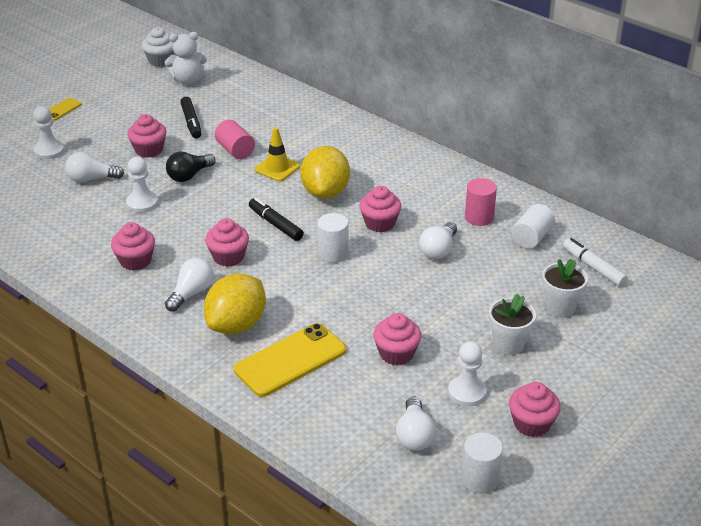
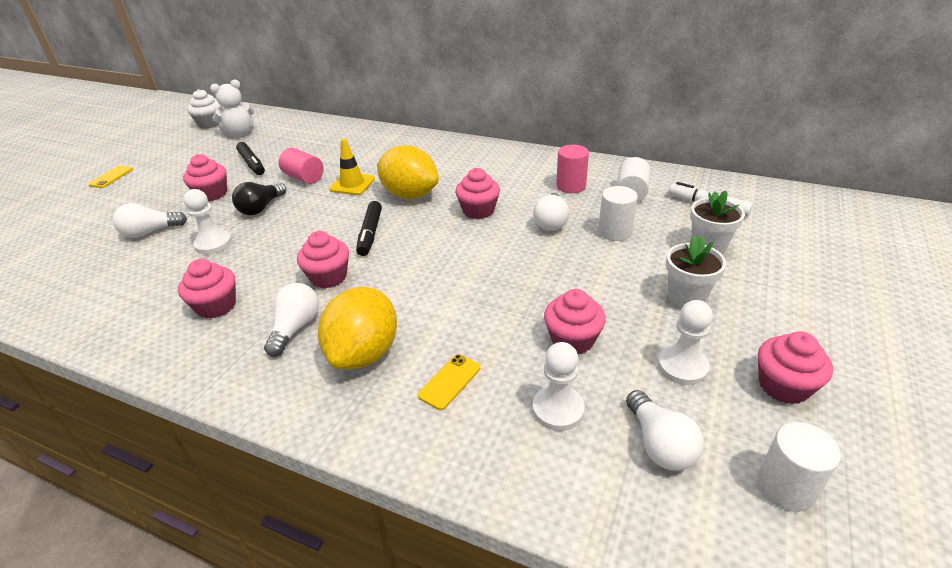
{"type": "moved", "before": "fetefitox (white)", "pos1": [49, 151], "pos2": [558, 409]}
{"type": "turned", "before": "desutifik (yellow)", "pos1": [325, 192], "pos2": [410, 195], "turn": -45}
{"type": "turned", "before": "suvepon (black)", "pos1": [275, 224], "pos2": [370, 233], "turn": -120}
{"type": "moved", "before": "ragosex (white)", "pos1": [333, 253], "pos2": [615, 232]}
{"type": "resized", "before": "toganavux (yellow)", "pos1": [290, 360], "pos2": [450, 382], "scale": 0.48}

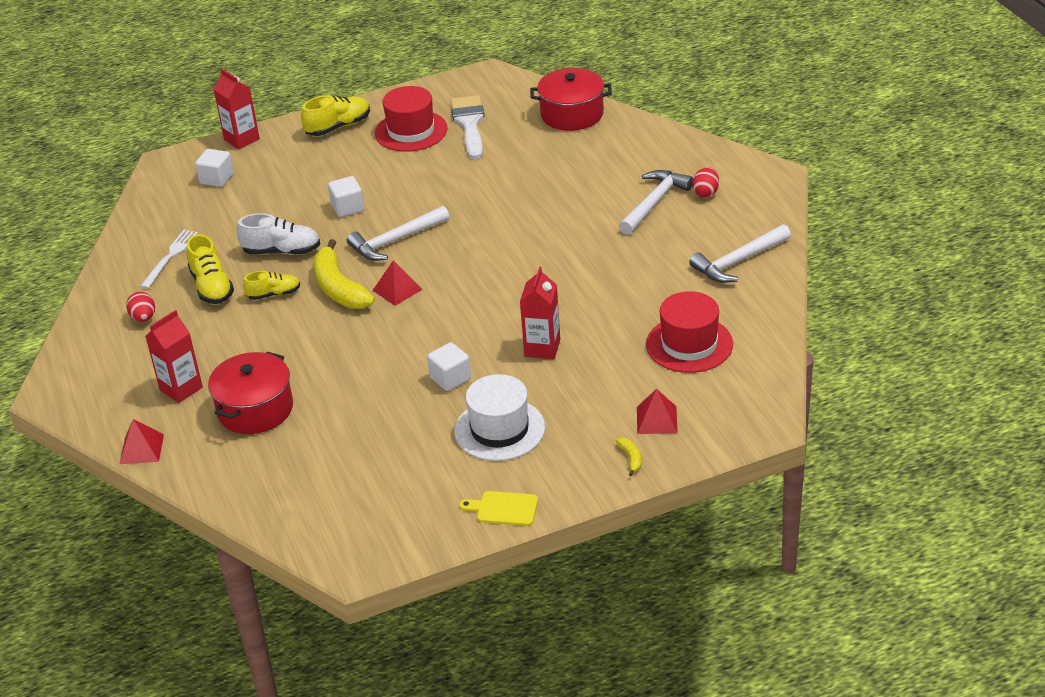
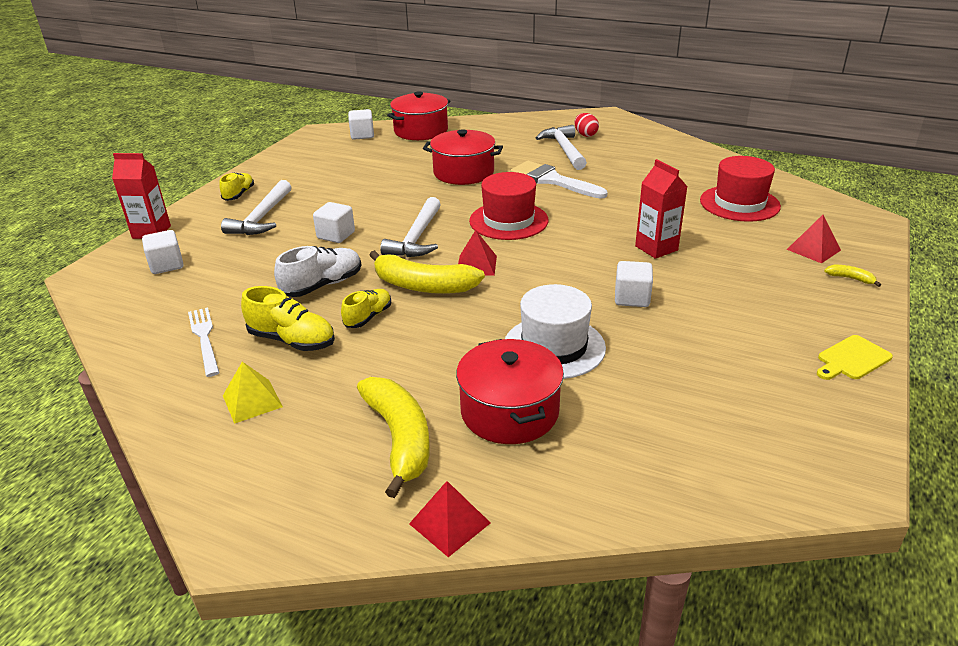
{"type": "moved", "before": "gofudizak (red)", "pos1": [411, 131], "pos2": [508, 221]}
{"type": "resized", "before": "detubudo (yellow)", "pos1": [338, 127], "pos2": [239, 194], "scale": 0.66}
{"type": "moved", "before": "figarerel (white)", "pos1": [469, 124], "pos2": [552, 180]}
{"type": "moved", "before": "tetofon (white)", "pos1": [738, 261], "pos2": [262, 217]}
{"type": "replaced", "before": "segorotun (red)", "after": "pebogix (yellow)", "pos1": [144, 318], "pos2": [252, 401]}
{"type": "replaced", "before": "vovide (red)", "after": "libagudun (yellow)", "pos1": [181, 389], "pos2": [400, 438]}
{"type": "moved", "before": "gofudizak (white)", "pos1": [499, 429], "pos2": [554, 347]}
{"type": "added", "after": "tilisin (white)", "pos2": [362, 135]}
{"type": "added", "after": "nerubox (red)", "pos2": [463, 172]}

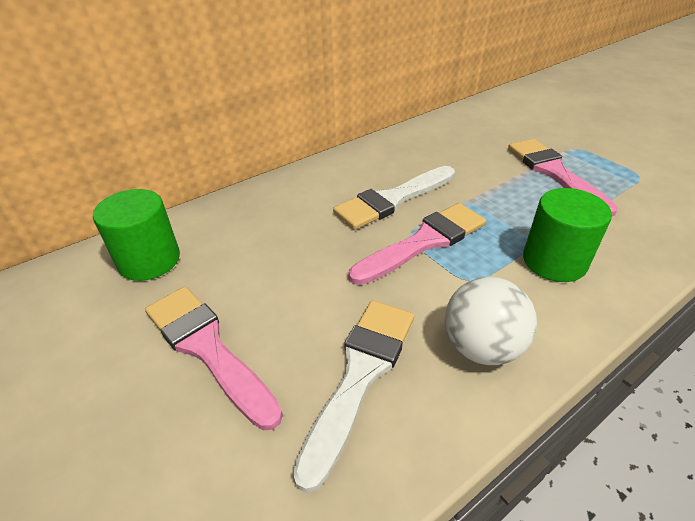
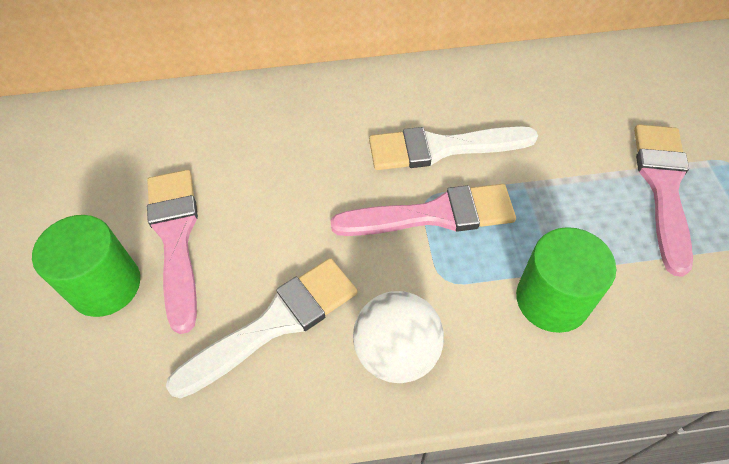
{"type": "moved", "before": "ragosex (green)", "pos1": [149, 260], "pos2": [106, 285]}

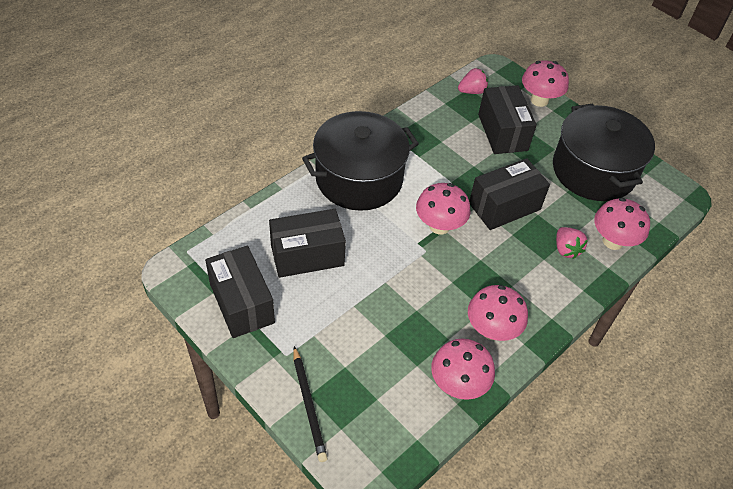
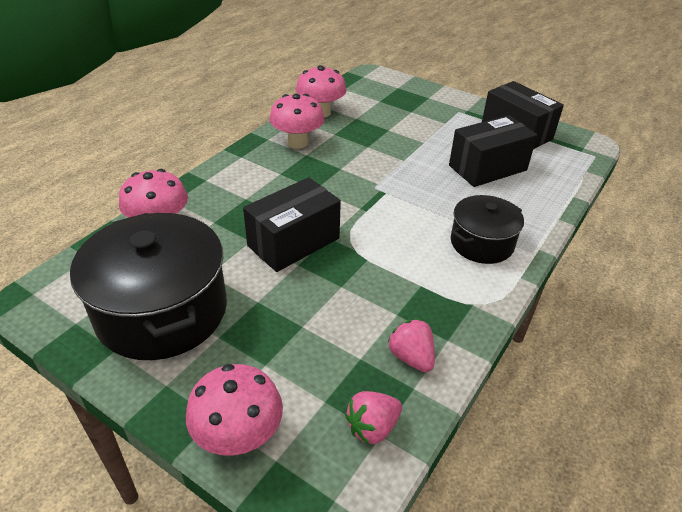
{"type": "removed", "before": "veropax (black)", "pos1": [502, 132]}
{"type": "resized", "before": "nerubox (black)", "pos1": [359, 179], "pos2": [482, 243], "scale": 0.57}
{"type": "removed", "before": "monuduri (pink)", "pos1": [439, 226]}
{"type": "moved", "before": "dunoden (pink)", "pos1": [566, 249], "pos2": [411, 357]}
{"type": "removed", "before": "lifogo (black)", "pos1": [309, 405]}

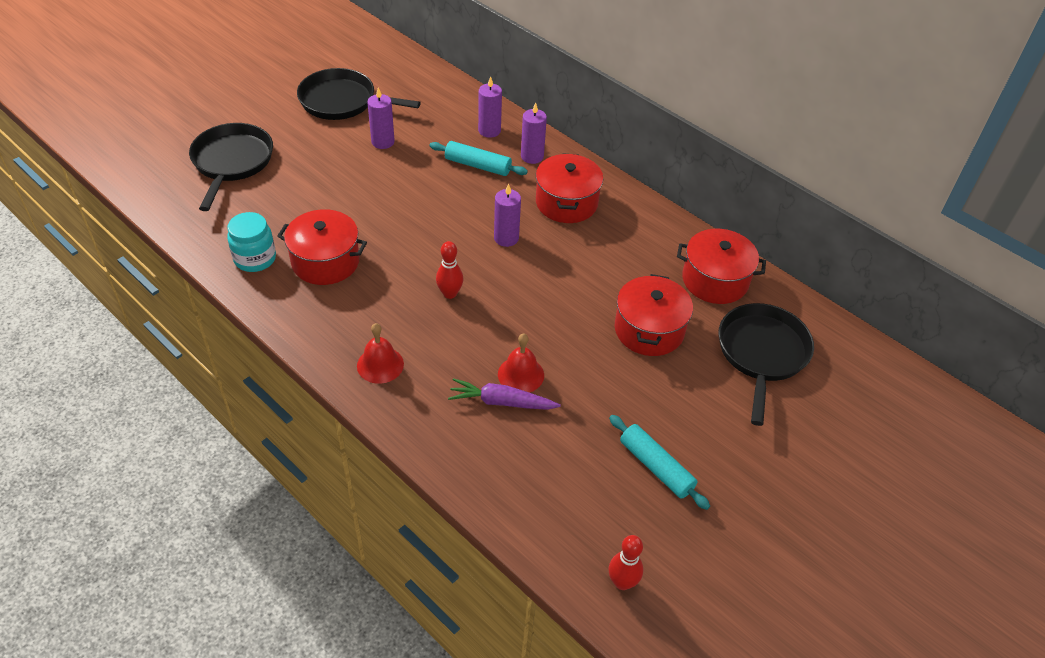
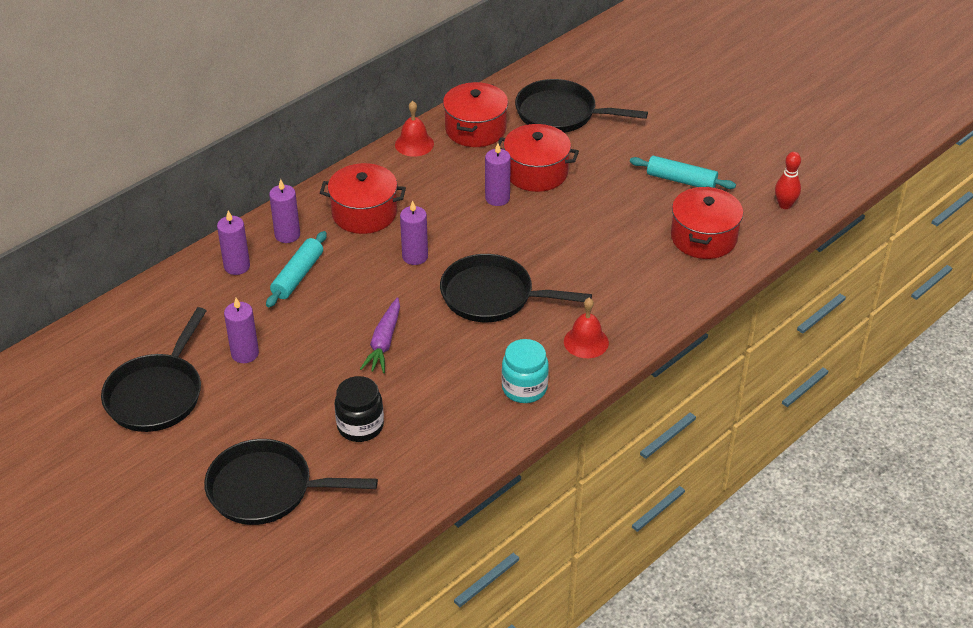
{"type": "moved", "before": "nerubox (red)", "pos1": [325, 261], "pos2": [703, 238]}
{"type": "moved", "before": "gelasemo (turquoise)", "pos1": [255, 259], "pos2": [524, 388]}
{"type": "replaced", "before": "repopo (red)", "after": "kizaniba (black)", "pos1": [450, 293], "pos2": [492, 296]}
{"type": "moved", "before": "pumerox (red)", "pos1": [521, 374], "pos2": [414, 144]}
{"type": "moved", "before": "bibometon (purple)", "pos1": [502, 402], "pos2": [384, 342]}
{"type": "turned", "before": "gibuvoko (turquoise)", "pos1": [656, 467], "pos2": [681, 180], "turn": 60}
{"type": "added", "after": "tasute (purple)", "pos2": [497, 198]}
{"type": "added", "after": "gelasemo (black)", "pos2": [360, 426]}

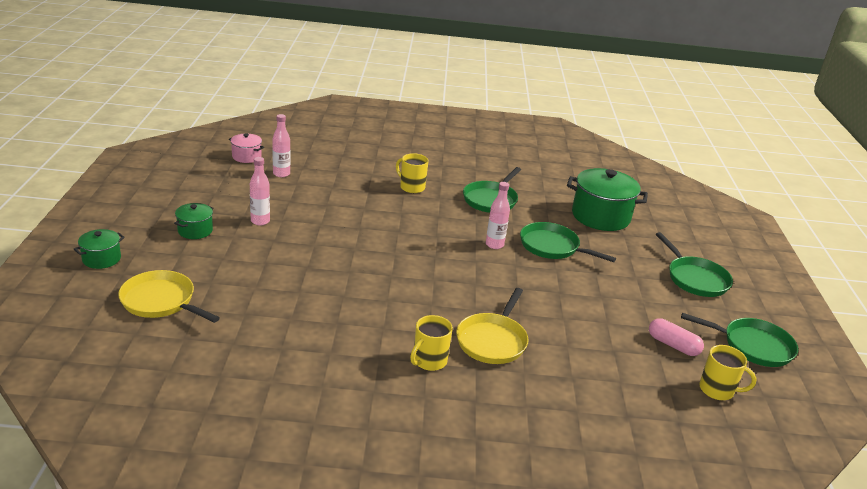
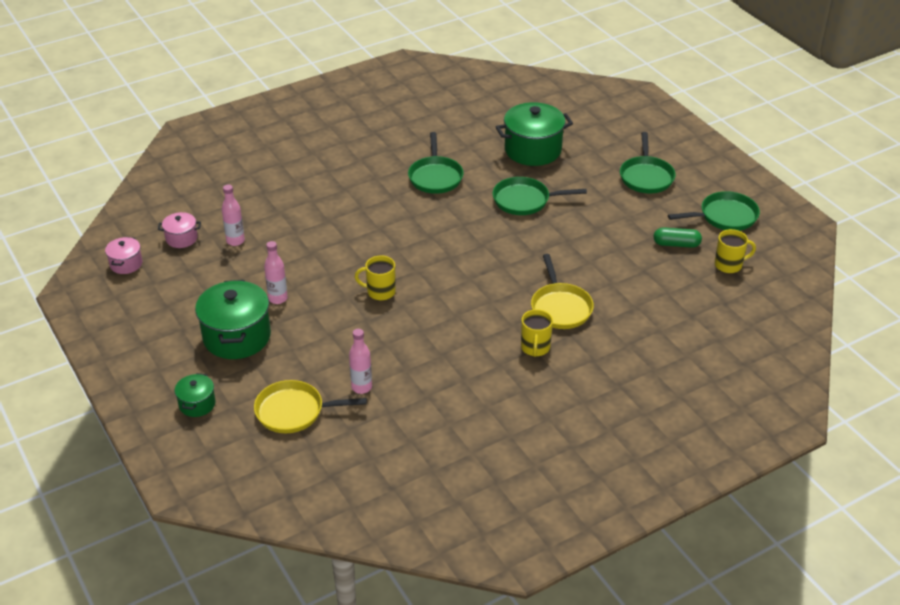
{"type": "moved", "before": "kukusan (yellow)", "pos1": [411, 187], "pos2": [380, 292]}
{"type": "moved", "before": "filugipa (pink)", "pos1": [494, 245], "pos2": [361, 387]}
{"type": "resized", "before": "nerubox (green)", "pos1": [195, 230], "pos2": [237, 337], "scale": 1.96}
{"type": "turned", "before": "kizaniba (green)", "pos1": [695, 279], "pos2": [646, 176], "turn": 60}
{"type": "recoloured", "before": "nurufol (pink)", "after": "nurufol (green)", "pos1": [673, 345], "pos2": [676, 244]}
{"type": "added", "after": "nerubox (pink)", "pos2": [126, 264]}

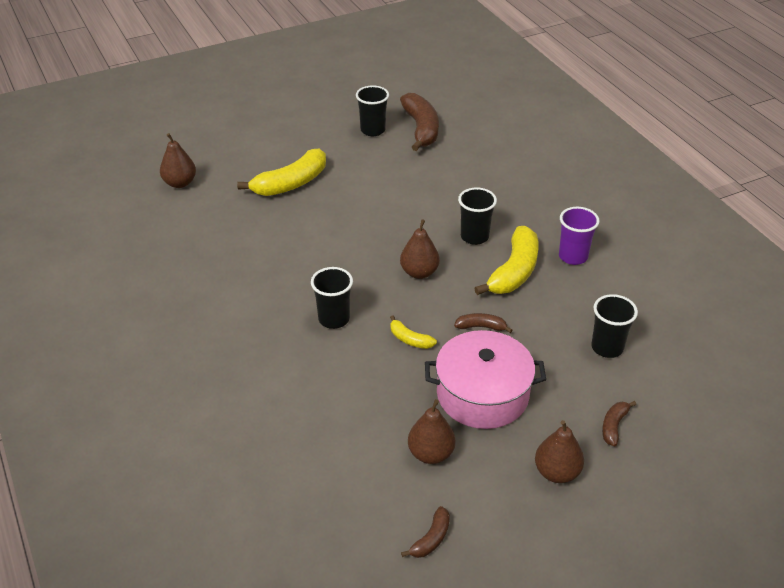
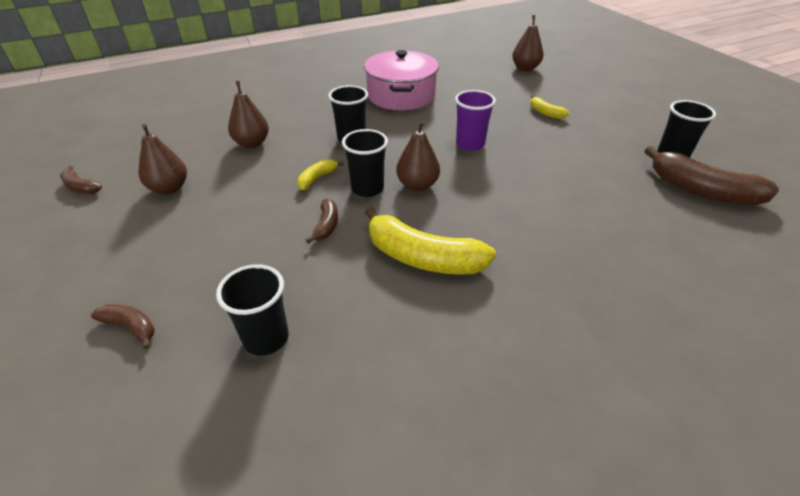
{"type": "turned", "before": "libagudun (brown)", "pos1": [421, 129], "pos2": [701, 190], "turn": 45}
{"type": "resized", "before": "libagudun (yellow)", "pos1": [291, 183], "pos2": [545, 113], "scale": 0.49}
{"type": "moved", "before": "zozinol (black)", "pos1": [474, 237], "pos2": [367, 188]}
{"type": "moved", "before": "zozinol (purple)", "pos1": [573, 256], "pos2": [470, 144]}
{"type": "moved", "before": "nerubox (pink)", "pos1": [482, 394], "pos2": [401, 95]}
{"type": "moved", "before": "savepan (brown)", "pos1": [557, 472], "pos2": [252, 143]}

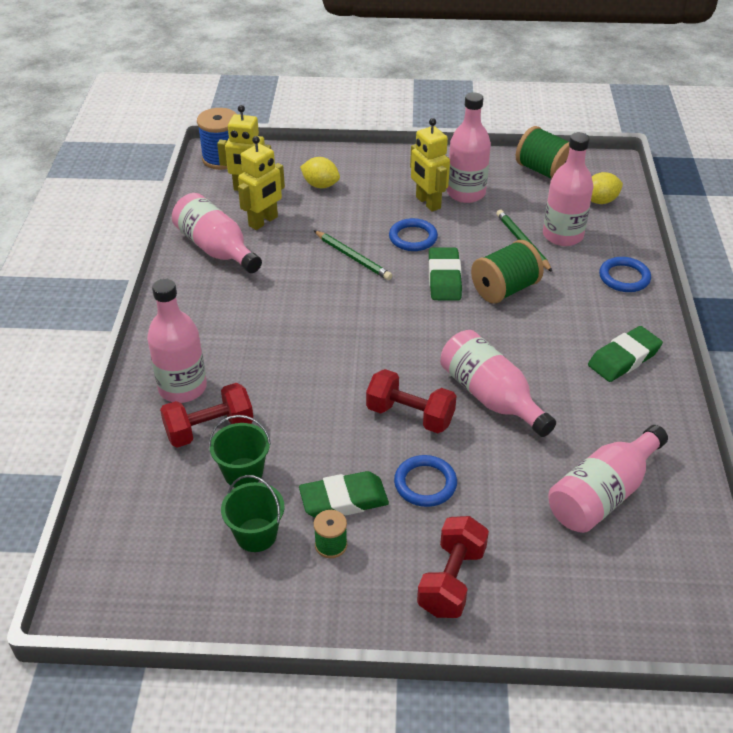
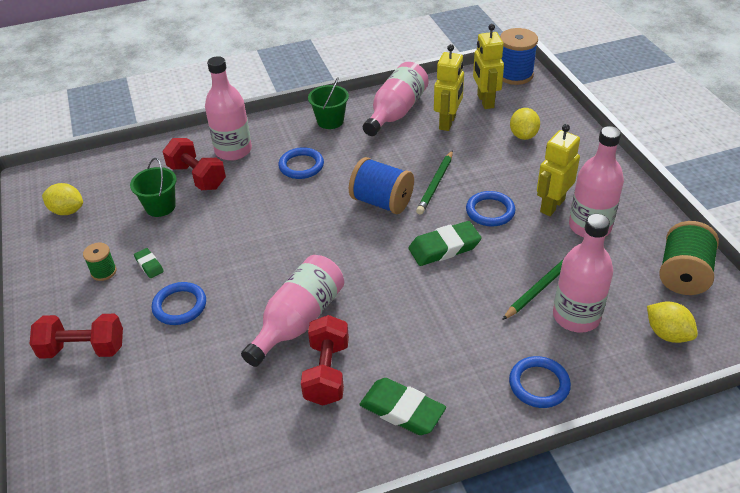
{"type": "turned", "before": "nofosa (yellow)", "pos1": [263, 221], "pos2": [448, 122], "turn": -90}
{"type": "removed", "before": "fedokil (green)", "pos1": [505, 289]}
{"type": "moved", "before": "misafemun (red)", "pos1": [410, 415], "pos2": [327, 372]}
{"type": "removed", "before": "filugipa (pink)", "pos1": [603, 494]}
{"type": "resized", "before": "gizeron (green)", "pos1": [344, 500], "pos2": [149, 265], "scale": 0.52}
{"type": "moved", "before": "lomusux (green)", "pos1": [256, 535], "pos2": [330, 121]}
{"type": "added", "after": "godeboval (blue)", "pos2": [301, 166]}
{"type": "added", "after": "fedokil (blue)", "pos2": [382, 202]}
{"type": "added", "after": "desutifik (yellow)", "pos2": [67, 211]}

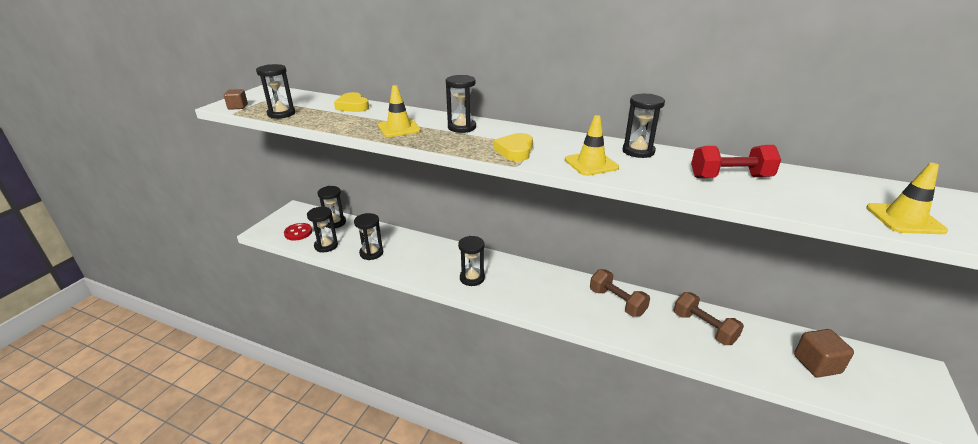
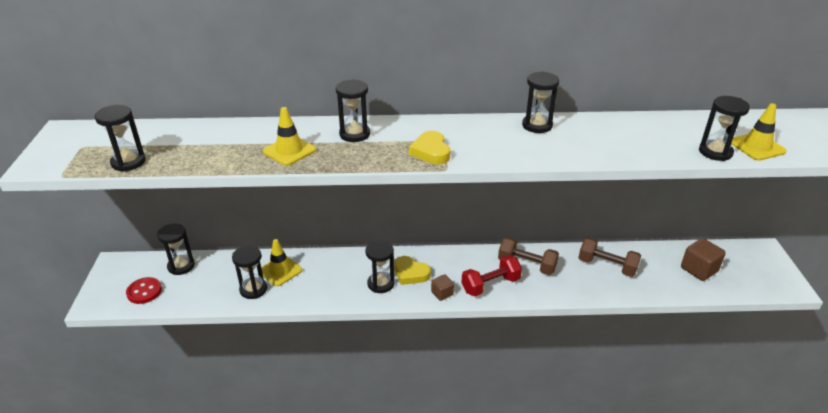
{"type": "moved", "before": "tilisin (brown)", "pos1": [238, 107], "pos2": [442, 293]}
{"type": "moved", "before": "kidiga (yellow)", "pos1": [352, 106], "pos2": [410, 273]}
{"type": "moved", "before": "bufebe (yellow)", "pos1": [591, 164], "pos2": [280, 271]}
{"type": "moved", "before": "misafemun (red)", "pos1": [730, 177], "pos2": [490, 285]}
{"type": "moved", "before": "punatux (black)", "pos1": [326, 246], "pos2": [715, 152]}

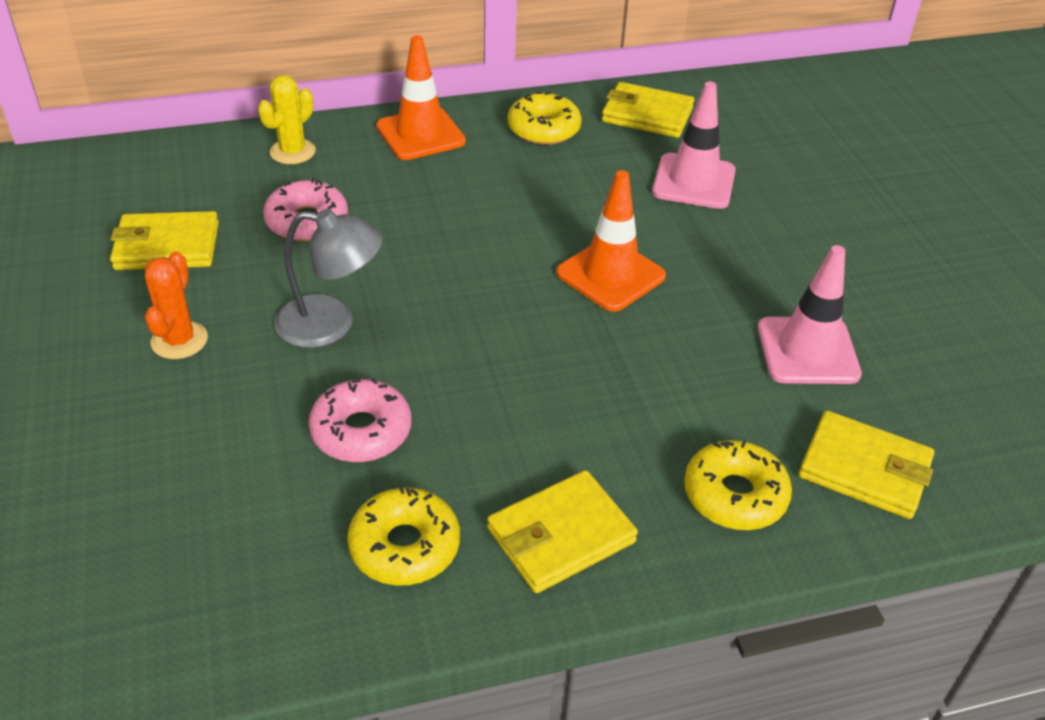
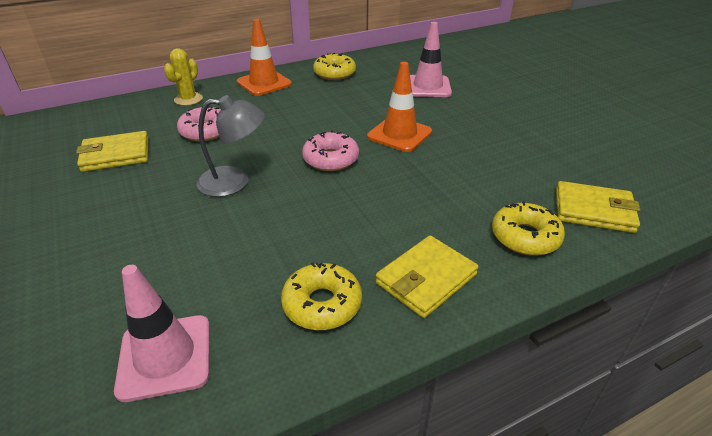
{"type": "removed", "before": "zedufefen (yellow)", "pos1": [647, 115]}
{"type": "moved", "before": "bufebe (pink)", "pos1": [807, 351], "pos2": [165, 357]}
{"type": "removed", "before": "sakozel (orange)", "pos1": [179, 340]}
{"type": "moved", "before": "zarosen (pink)", "pos1": [361, 431], "pos2": [331, 159]}

